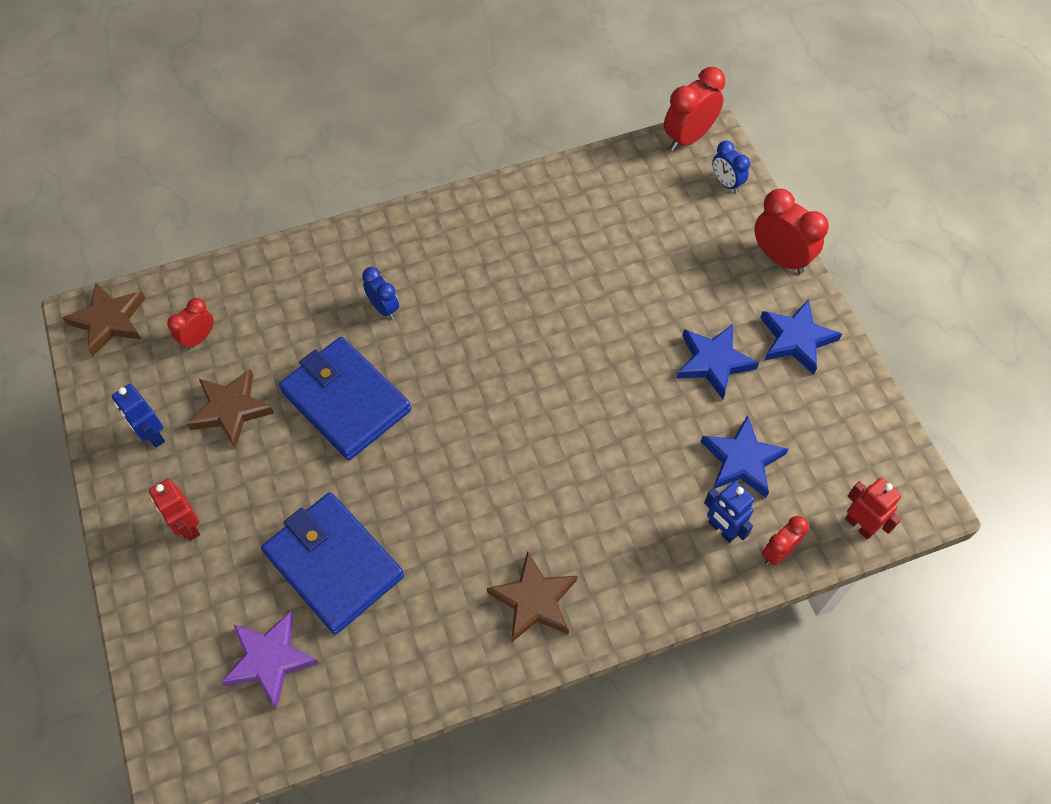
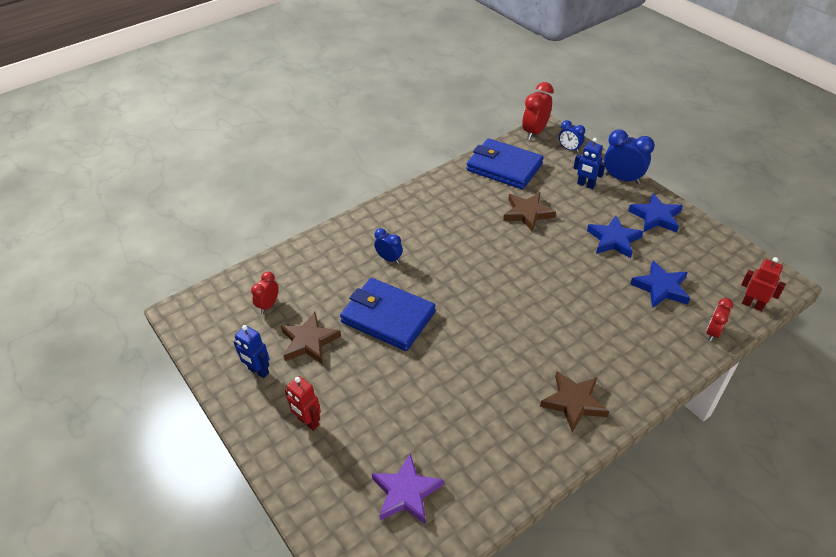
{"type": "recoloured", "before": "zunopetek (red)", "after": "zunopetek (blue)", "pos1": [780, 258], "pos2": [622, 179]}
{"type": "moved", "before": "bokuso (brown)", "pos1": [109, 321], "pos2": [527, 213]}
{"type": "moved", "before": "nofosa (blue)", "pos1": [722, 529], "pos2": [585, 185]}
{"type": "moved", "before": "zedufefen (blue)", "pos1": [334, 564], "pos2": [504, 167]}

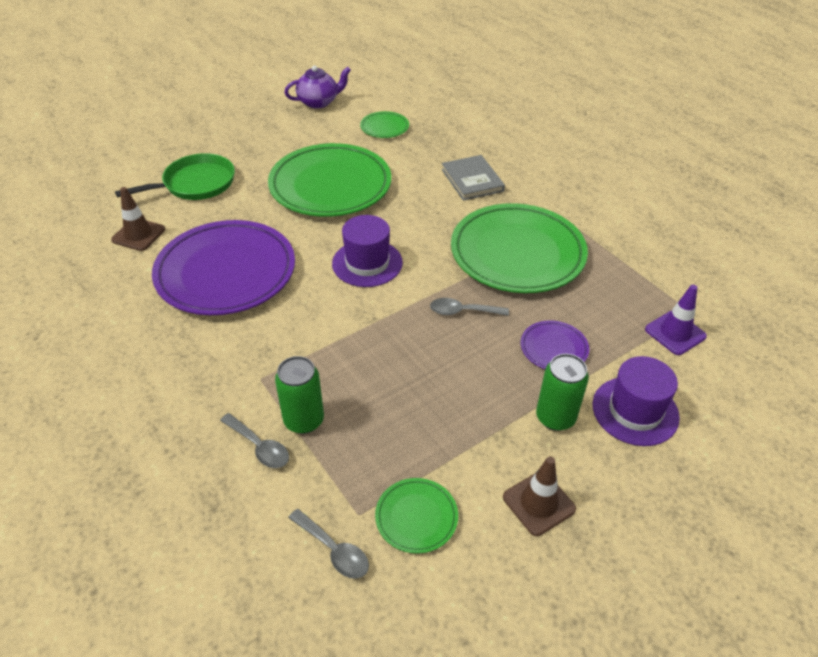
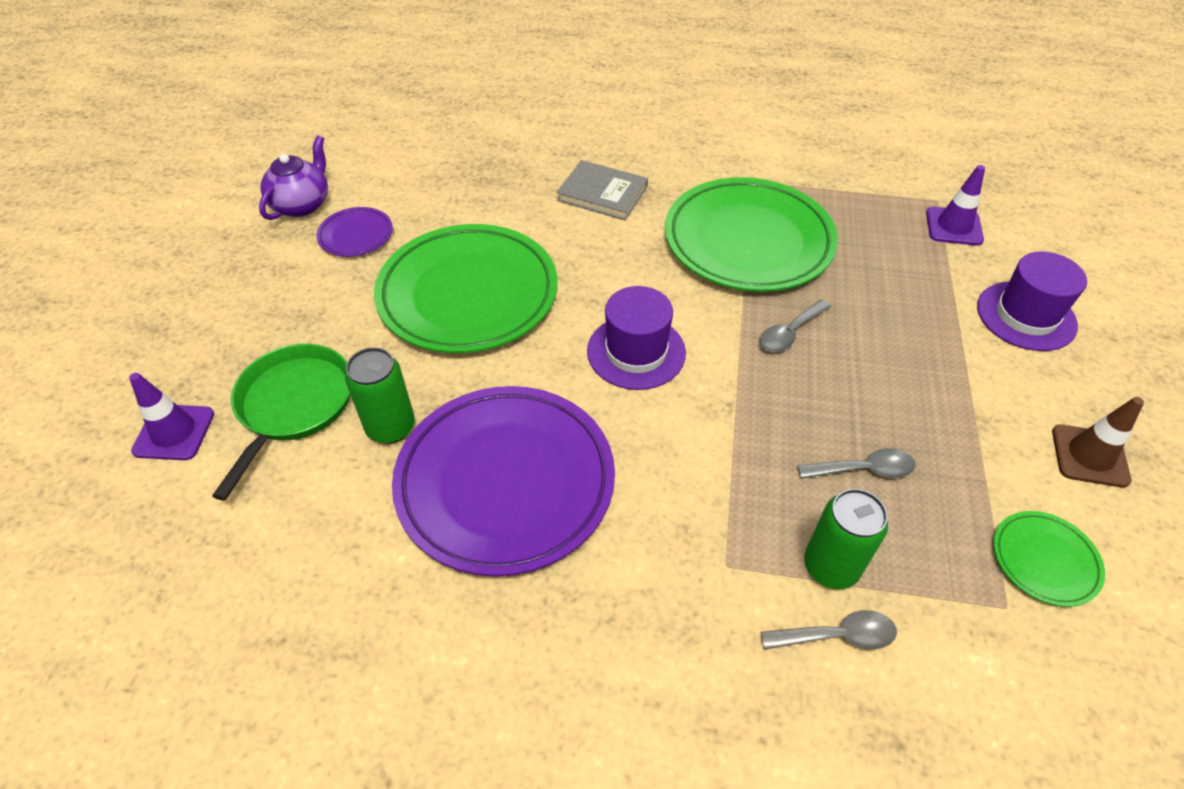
{"type": "removed", "before": "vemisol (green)", "pos1": [384, 127]}
{"type": "removed", "before": "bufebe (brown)", "pos1": [138, 235]}
{"type": "moved", "before": "vemisol (purple)", "pos1": [553, 348], "pos2": [356, 235]}
{"type": "moved", "before": "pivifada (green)", "pos1": [555, 417], "pos2": [391, 427]}
{"type": "moved", "before": "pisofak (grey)", "pos1": [334, 550], "pos2": [863, 469]}
{"type": "added", "after": "bufebe (purple)", "pos2": [174, 432]}

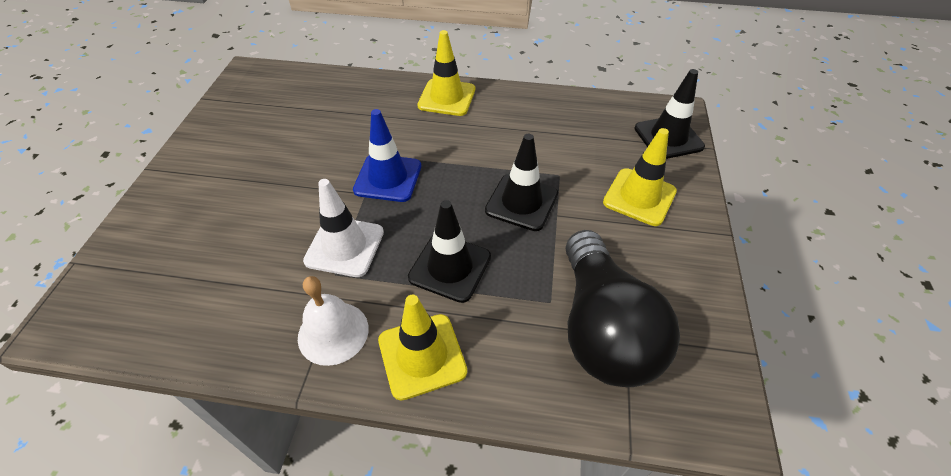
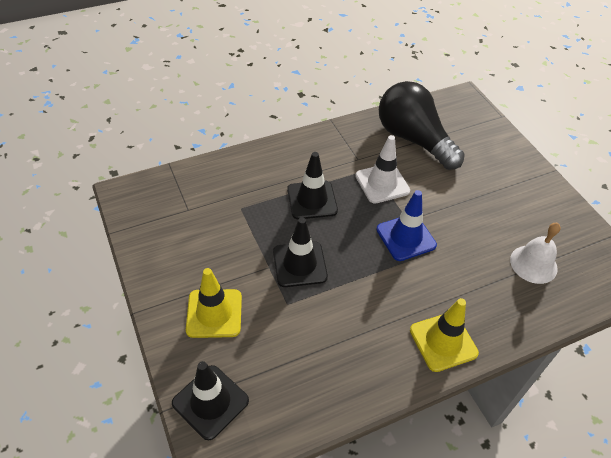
{"type": "moved", "before": "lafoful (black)", "pos1": [602, 328], "pos2": [413, 139]}
{"type": "moved", "before": "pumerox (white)", "pos1": [333, 332], "pos2": [533, 264]}
{"type": "removed", "before": "bufebe (yellow)", "pos1": [422, 356]}

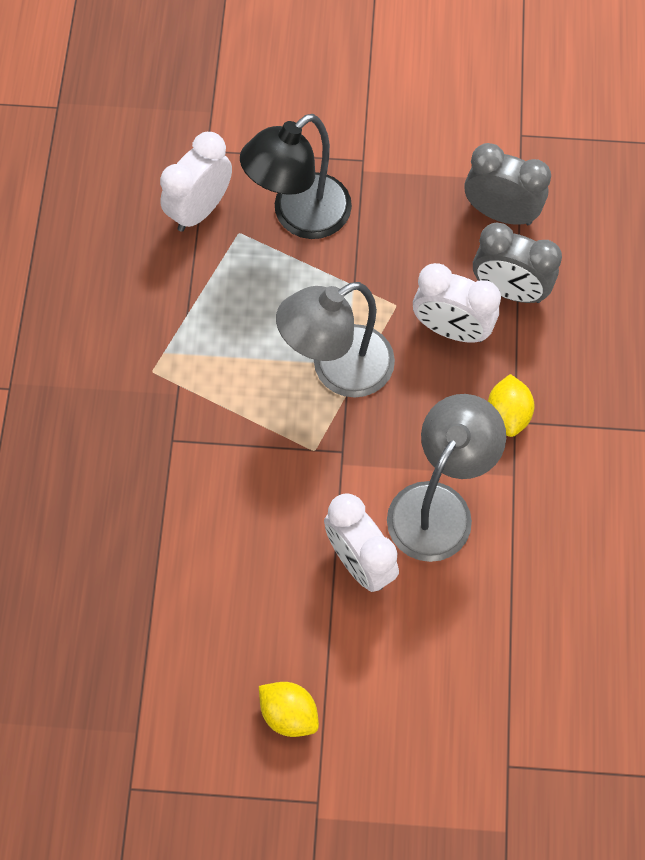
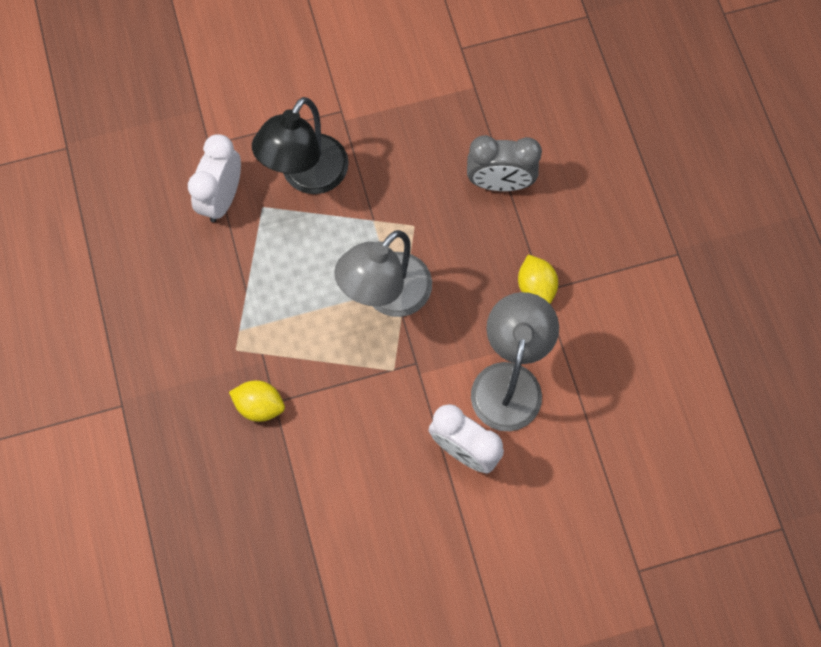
{"type": "removed", "before": "zunopetek (grey)", "pos1": [500, 213]}
{"type": "removed", "before": "zunopetek (white)", "pos1": [451, 329]}
{"type": "moved", "before": "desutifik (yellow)", "pos1": [289, 713], "pos2": [260, 405]}

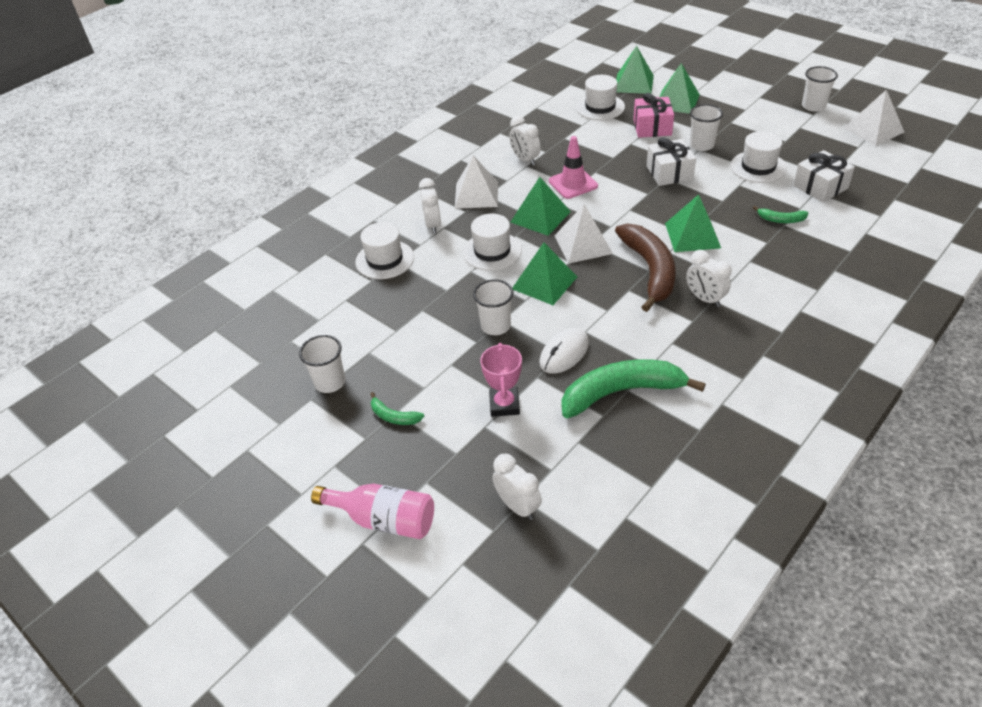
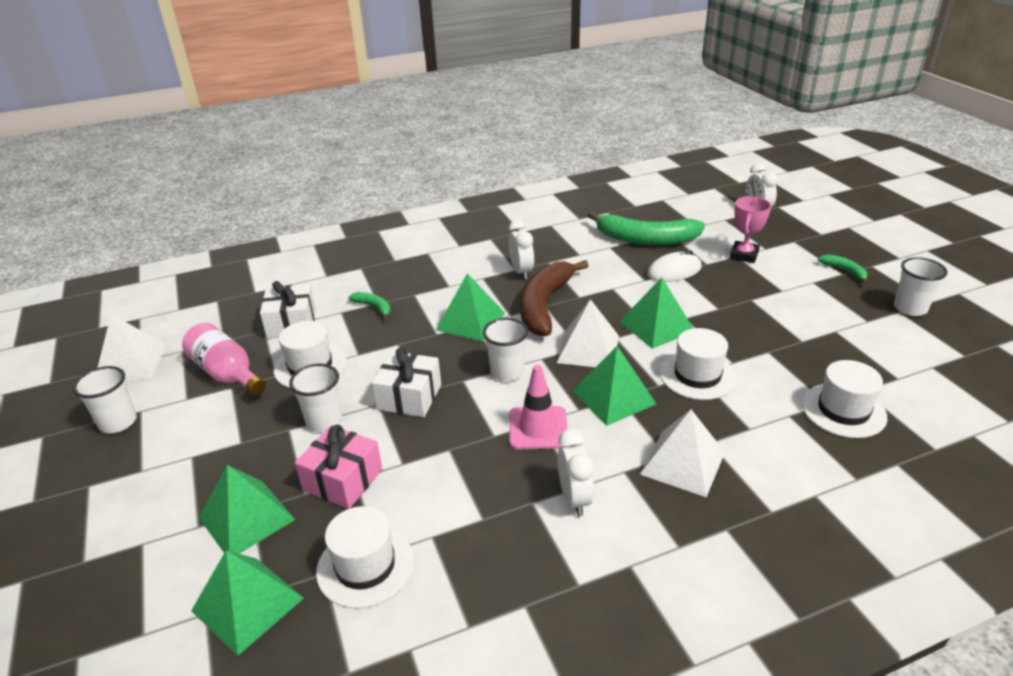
{"type": "removed", "before": "zunopetek (white)", "pos1": [433, 225]}
{"type": "moved", "before": "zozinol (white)", "pos1": [495, 326], "pos2": [507, 372]}
{"type": "moved", "before": "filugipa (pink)", "pos1": [384, 519], "pos2": [227, 374]}

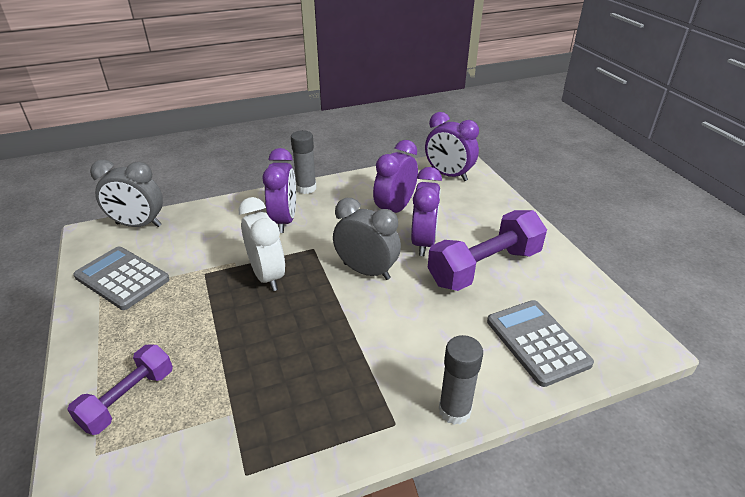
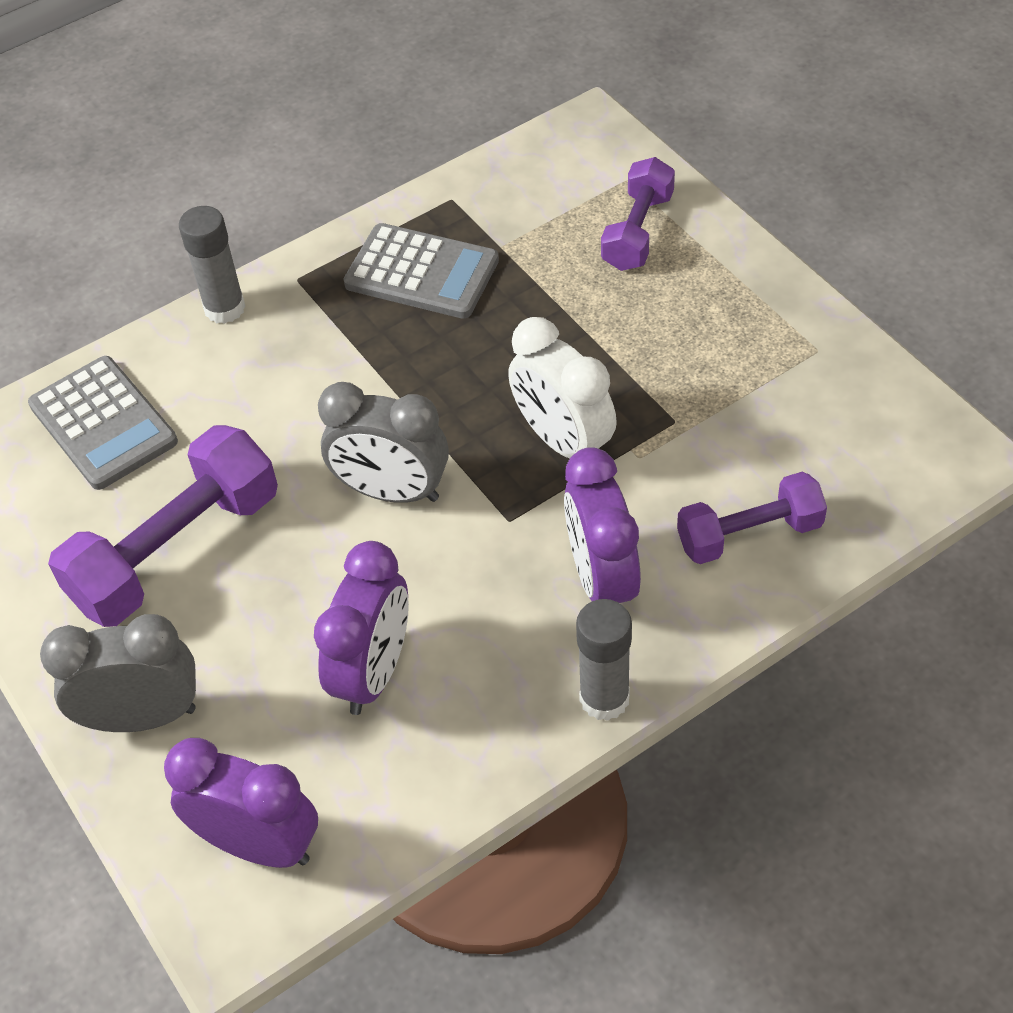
{"type": "moved", "before": "zunopetek (grey)", "pos1": [138, 225], "pos2": [143, 717]}
{"type": "removed", "before": "zunopetek (purple)", "pos1": [423, 242]}
{"type": "moved", "before": "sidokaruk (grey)", "pos1": [122, 278], "pos2": [422, 273]}
{"type": "added", "after": "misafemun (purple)", "pos2": [749, 534]}

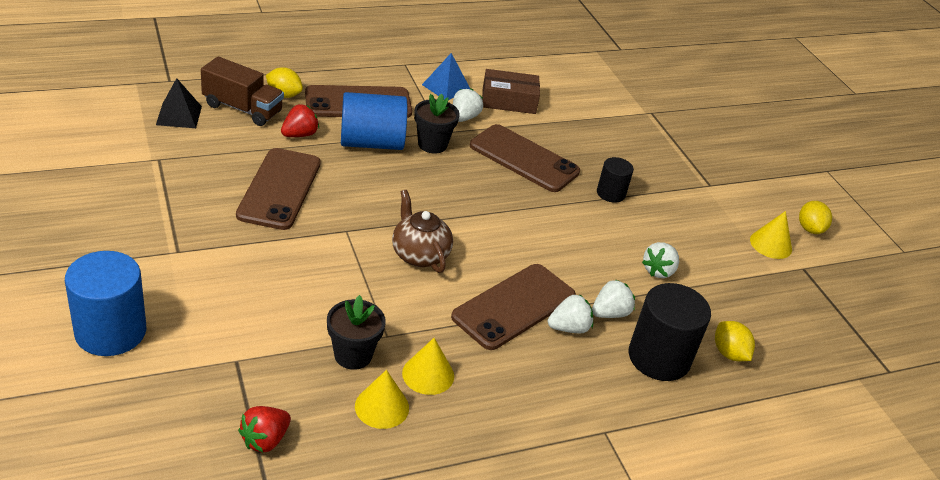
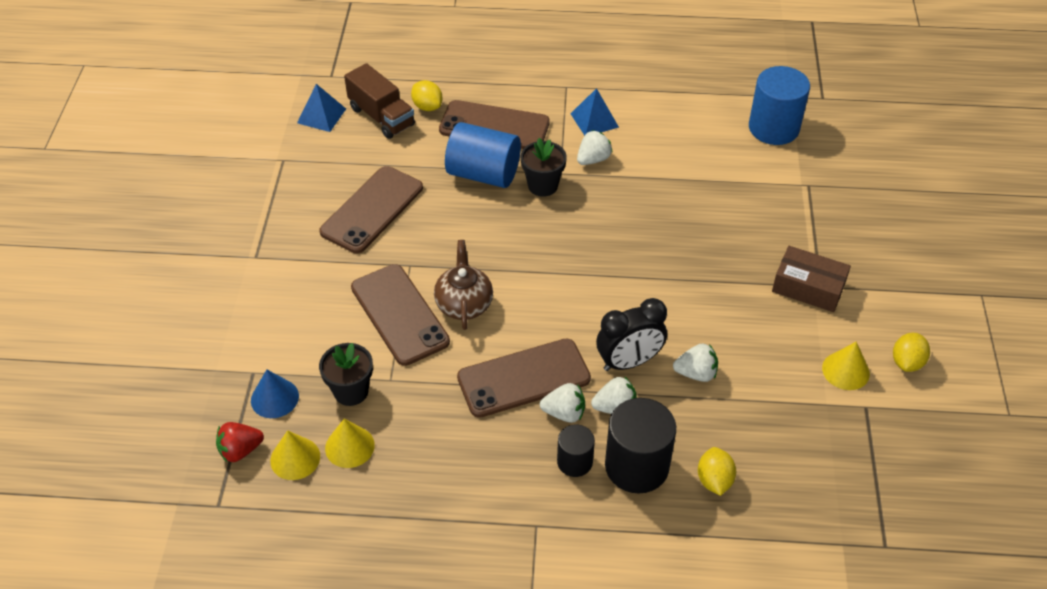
{"type": "moved", "before": "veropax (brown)", "pos1": [509, 101], "pos2": [808, 287]}
{"type": "recoloured", "before": "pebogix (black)", "after": "pebogix (blue)", "pos1": [179, 115], "pos2": [321, 115]}
{"type": "removed", "before": "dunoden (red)", "pos1": [299, 134]}
{"type": "moved", "before": "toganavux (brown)", "pos1": [524, 159], "pos2": [399, 314]}
{"type": "moved", "before": "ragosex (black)", "pos1": [611, 193], "pos2": [574, 462]}
{"type": "turned", "before": "dunoden (white)", "pos1": [658, 271], "pos2": [696, 373], "turn": -150}
{"type": "moved", "before": "ragosex (blue)", "pos1": [110, 331], "pos2": [773, 128]}
{"type": "moved", "before": "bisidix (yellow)", "pos1": [428, 374], "pos2": [295, 458]}
{"type": "added", "after": "zunopetek (black)", "pos2": [629, 362]}
{"type": "added", "after": "bisidix (blue)", "pos2": [274, 398]}

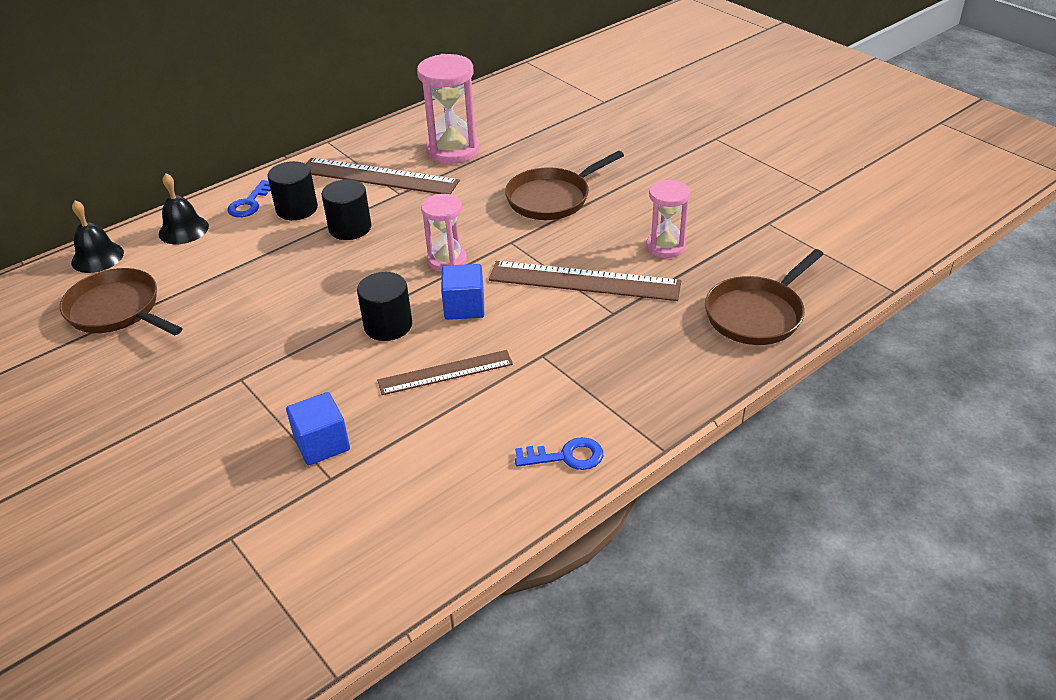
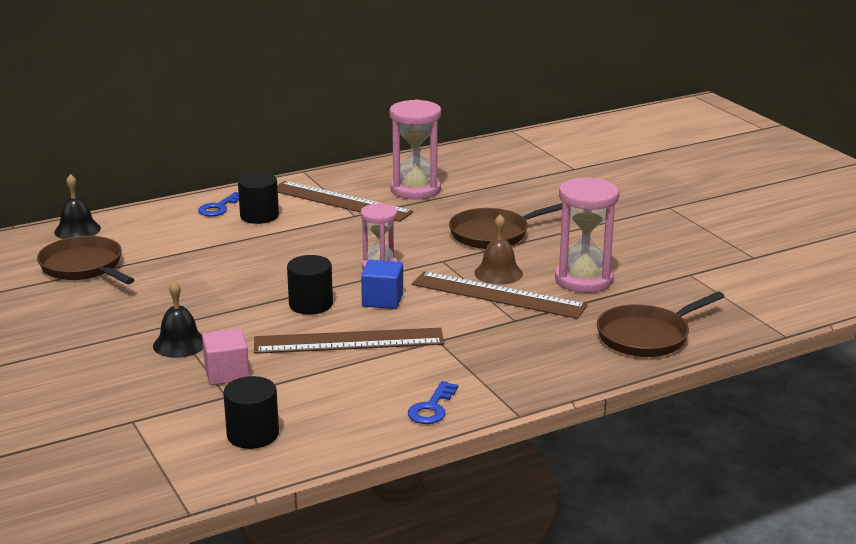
{"type": "moved", "before": "pumerox (black)", "pos1": [183, 230], "pos2": [180, 344]}
{"type": "moved", "before": "ragosex (black)", "pos1": [350, 228], "pos2": [253, 435]}
{"type": "resized", "before": "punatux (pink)", "pos1": [665, 247], "pos2": [583, 280], "scale": 1.58}
{"type": "resized", "before": "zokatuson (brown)", "pos1": [445, 372], "pos2": [349, 341], "scale": 1.56}
{"type": "recoloured", "before": "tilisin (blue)", "after": "tilisin (pink)", "pos1": [322, 444], "pos2": [227, 373]}
{"type": "turned", "before": "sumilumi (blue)", "pos1": [566, 456], "pos2": [431, 408], "turn": 105}
{"type": "added", "after": "pumerox (brown)", "pos2": [498, 273]}

